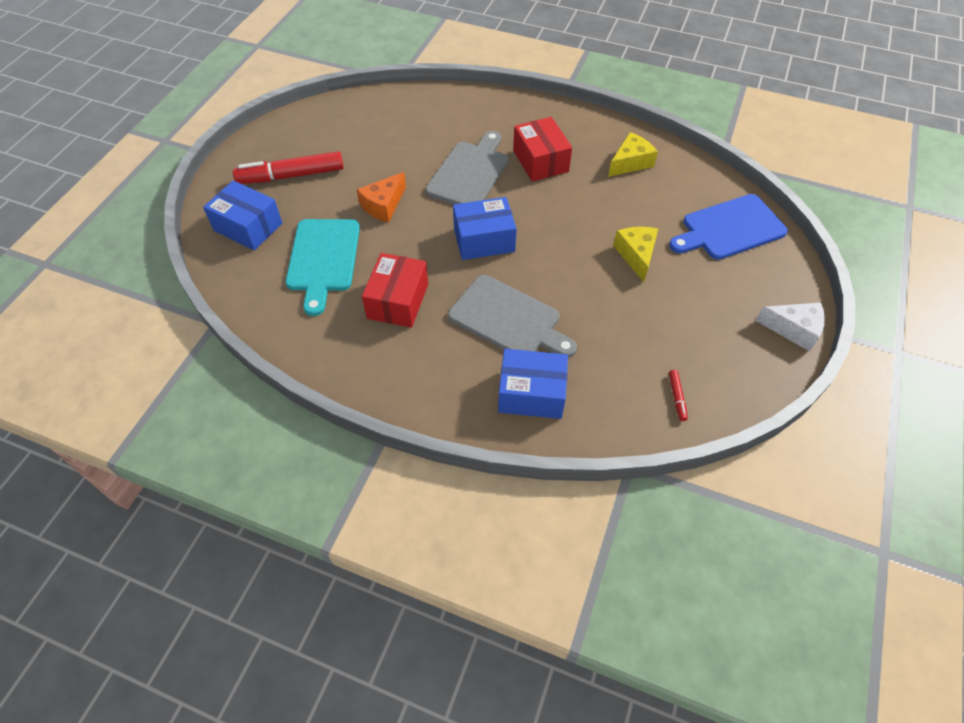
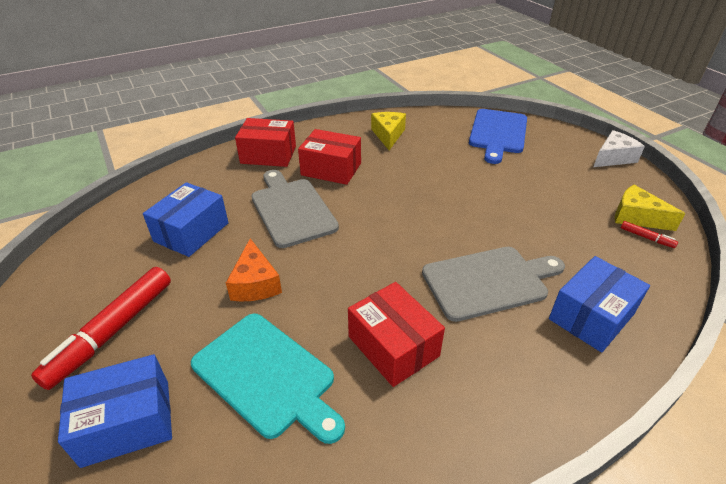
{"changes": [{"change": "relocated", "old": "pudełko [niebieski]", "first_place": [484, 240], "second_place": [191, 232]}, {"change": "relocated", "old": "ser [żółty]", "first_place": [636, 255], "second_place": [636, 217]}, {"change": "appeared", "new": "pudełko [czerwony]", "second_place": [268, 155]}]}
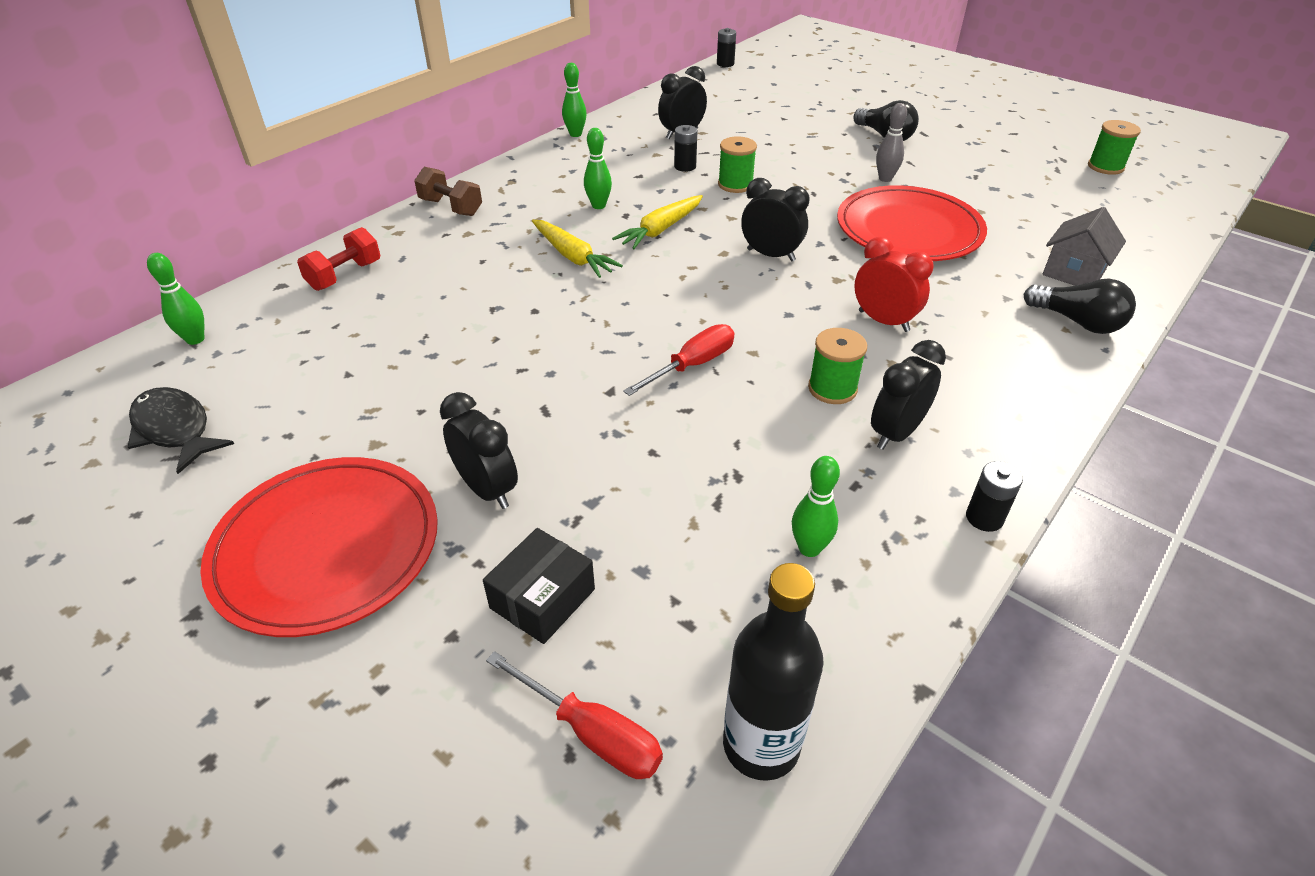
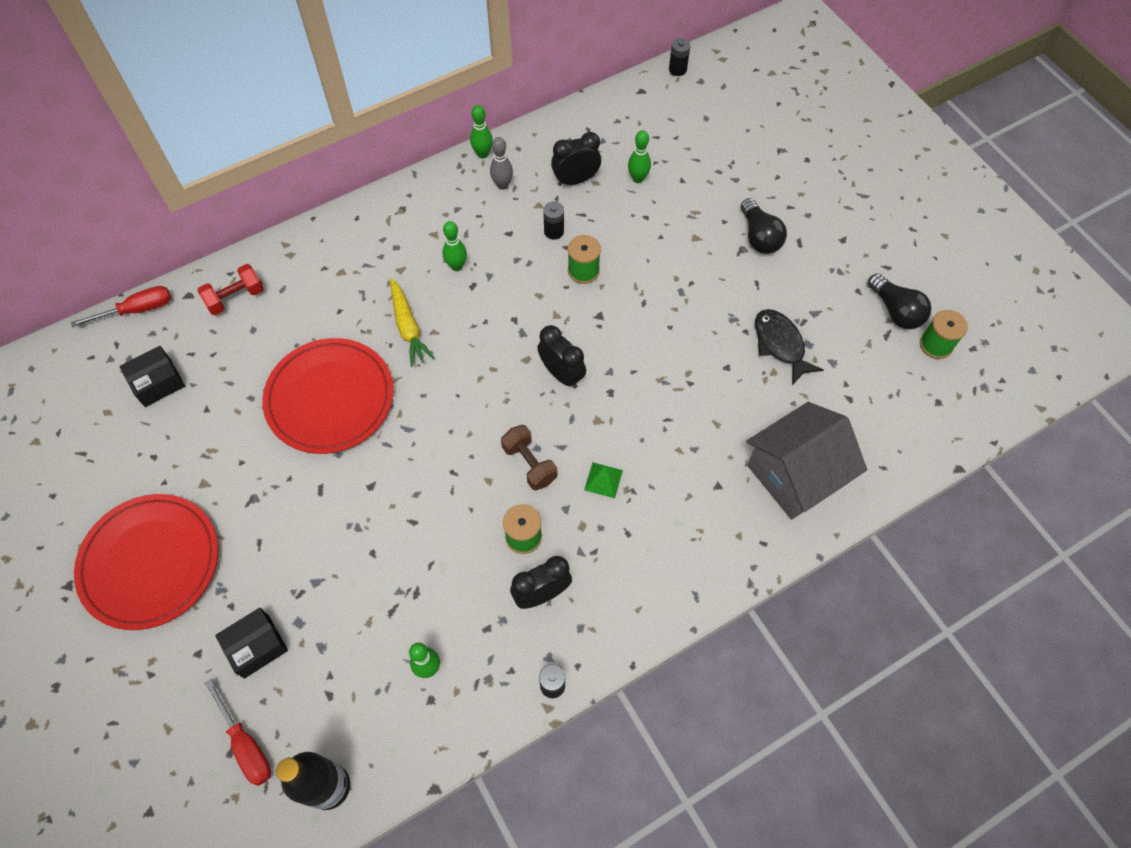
{"changes": [{"change": "relocated", "old": "kręgiel [szary]", "first_place": [885, 178], "second_place": [502, 185]}, {"change": "relocated", "old": "hantel [brązowy]", "first_place": [451, 207], "second_place": [529, 464]}, {"change": "relocated", "old": "talerz [czerwony]", "first_place": [909, 230], "second_place": [330, 398]}, {"change": "missing", "old": "marchewka [żółty]", "first_place": [660, 230]}, {"change": "size", "old": "domek [szary]", "first_place": [1074, 272], "second_place": [795, 475], "factor": 1.67}, {"change": "exchanged", "old": "budzik [czerwony]", "new": "piramida [zielony]", "first_place": [883, 321], "second_place": [603, 480]}, {"change": "relocated", "old": "kręgiel [zielony]", "first_place": [195, 339], "second_place": [638, 178]}, {"change": "relocated", "old": "żarówka [czarny]", "first_place": [1077, 322], "second_place": [895, 311]}, {"change": "relocated", "old": "śrubokręt [czerwony]", "first_place": [692, 365], "second_place": [137, 310]}, {"change": "relocated", "old": "ryba [czarny]", "first_place": [175, 430], "second_place": [780, 344]}, {"change": "missing", "old": "budzik [czarny]", "first_place": [487, 489]}, {"change": "appeared", "new": "pudełko [czarny]", "second_place": [157, 382]}]}
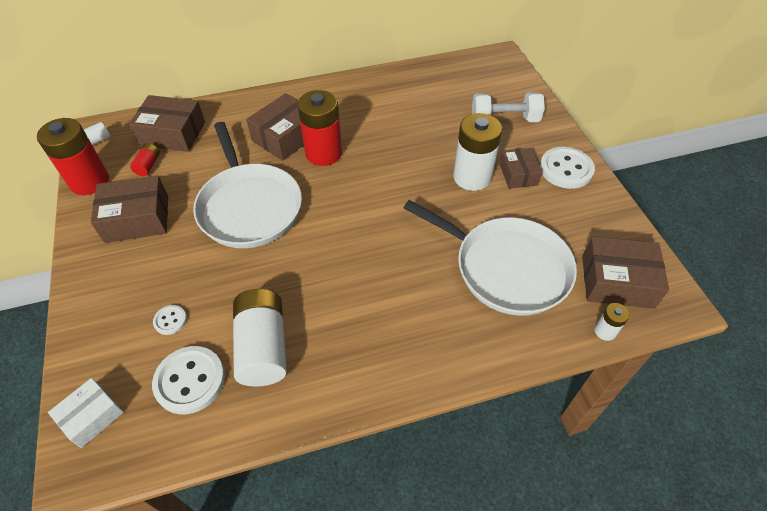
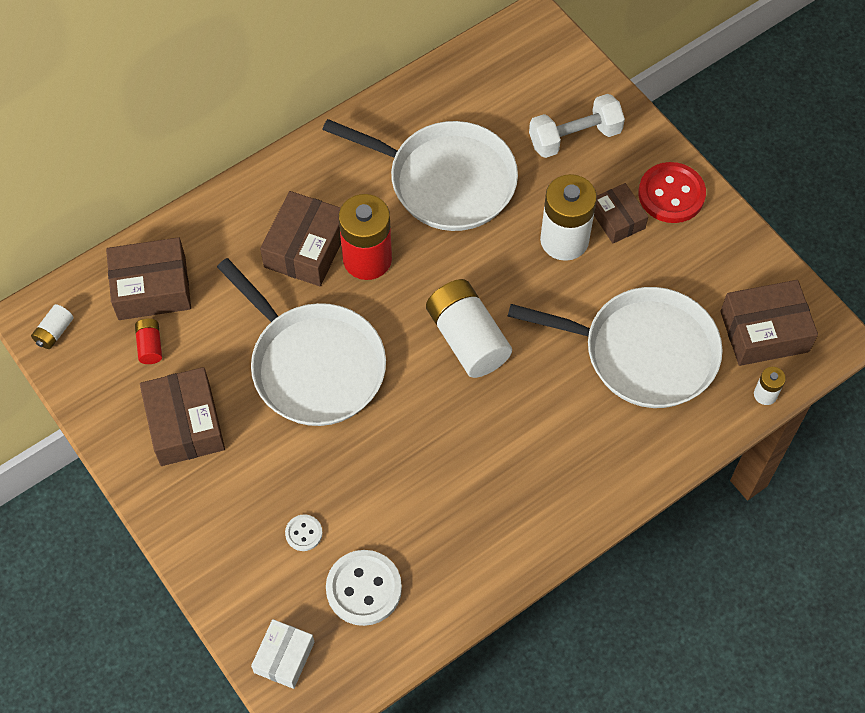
{"changes": [{"change": "missing", "old": "bateria [czerwony]", "first_place": [89, 181]}, {"change": "colour", "old": "guzik [biały]", "new": "guzik [czerwony]", "first_place": [566, 169], "second_place": [671, 194]}, {"change": "spun", "old": "pudełko [brązowy]", "first_place": [137, 219], "second_place": [185, 424], "degrees": -75}, {"change": "relocated", "old": "bateria [biały]", "first_place": [263, 347], "second_place": [467, 339]}, {"change": "appeared", "new": "patelnia [biały]", "second_place": [446, 180]}]}
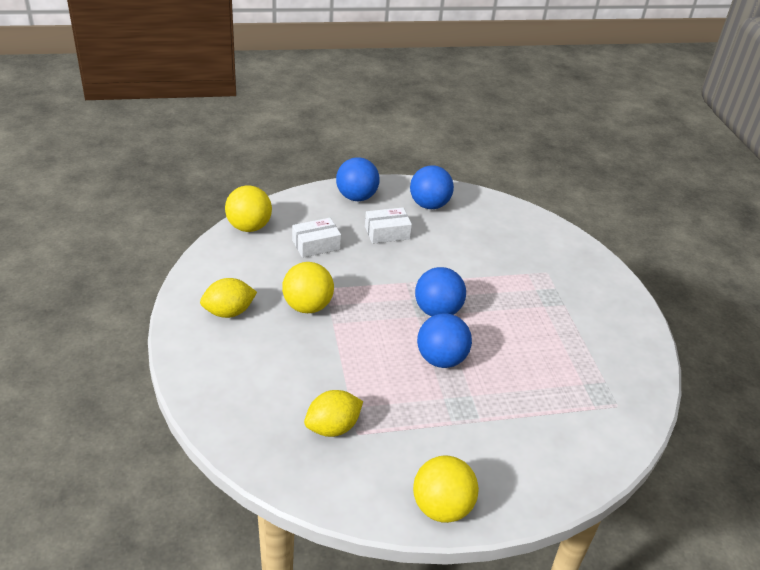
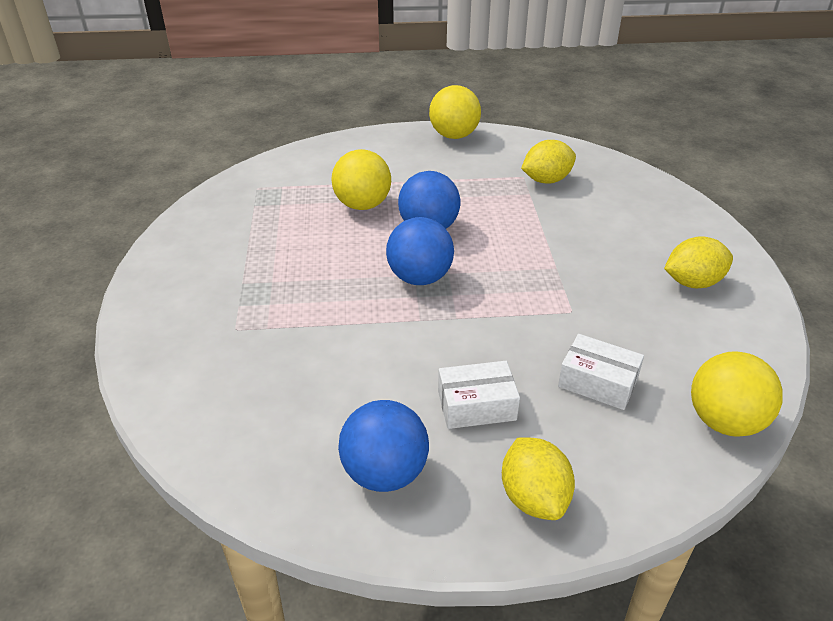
{"changes": [{"change": "exchanged", "old": "piłka [niebieski]", "new": "cytryna [żółty]", "first_place": [356, 197], "second_place": [534, 498]}, {"change": "spun", "old": "pudełko [biały]", "first_place": [316, 245], "second_place": [598, 382], "degrees": 45}, {"change": "relocated", "old": "piłka [żółty]", "first_place": [307, 306], "second_place": [362, 205]}]}
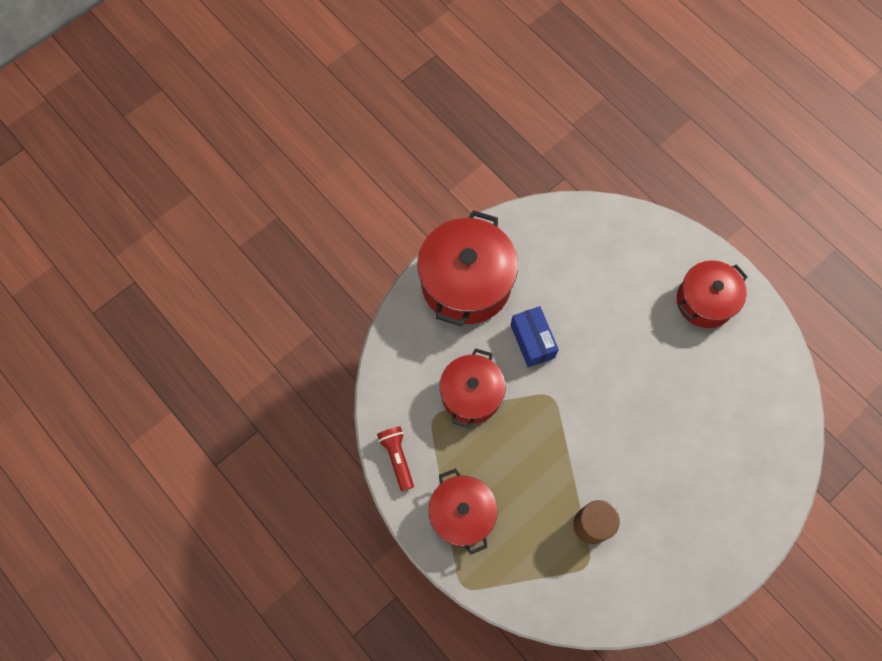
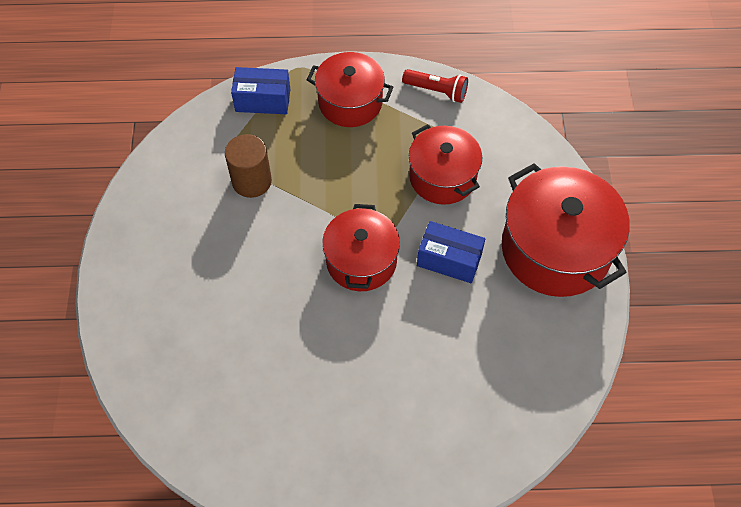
{"changes": [{"change": "relocated", "old": "garnek [czerwony]", "first_place": [704, 301], "second_place": [361, 261]}, {"change": "appeared", "new": "pudełko [niebieski]", "second_place": [263, 100]}]}
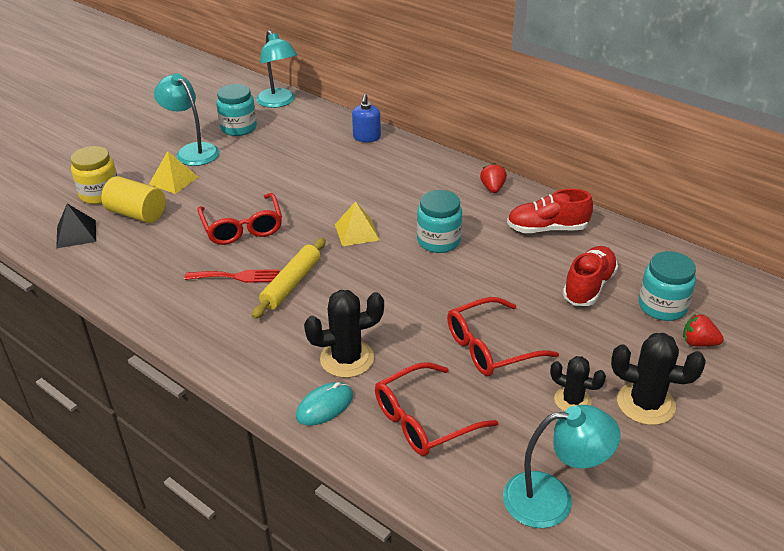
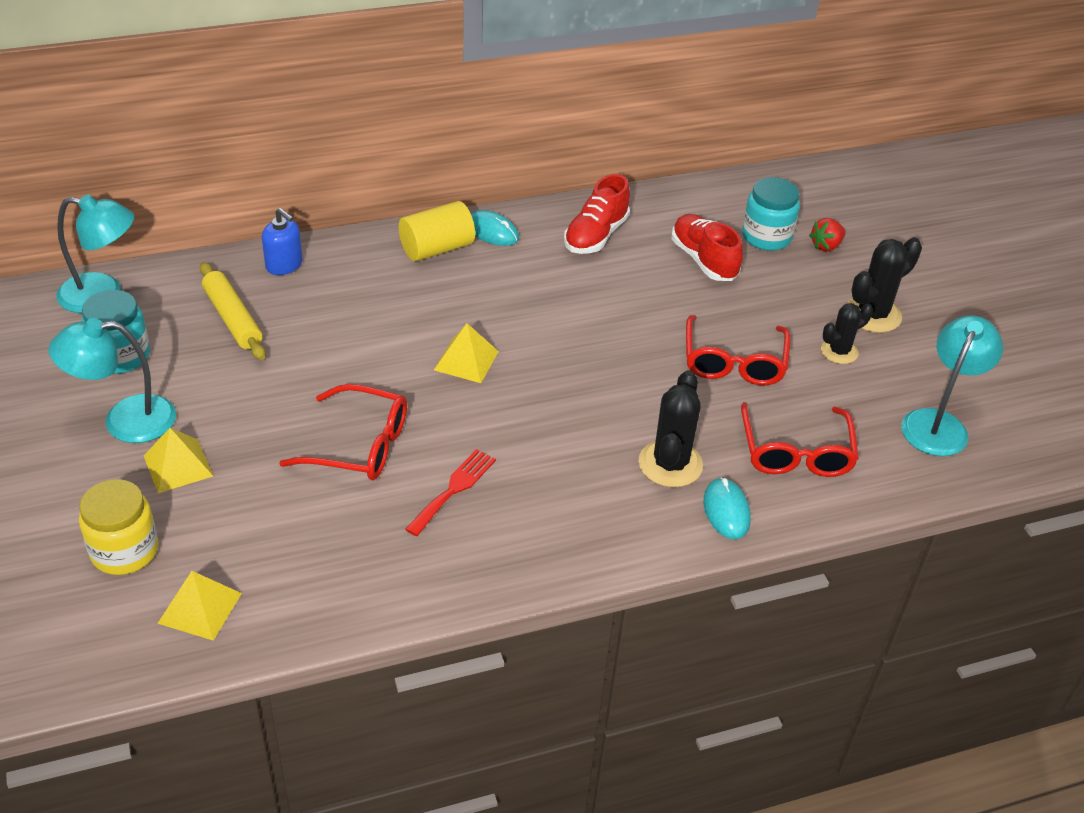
{"changes": [{"change": "exchanged", "old": "truskawka [czerwony]", "new": "myszka [turkusowy]", "first_place": [492, 188], "second_place": [492, 231]}, {"change": "relocated", "old": "walec [żółty]", "first_place": [137, 214], "second_place": [437, 248]}, {"change": "missing", "old": "słoik [turkusowy]", "first_place": [438, 241]}, {"change": "colour", "old": "piramida [czarny]", "new": "piramida [żółty]", "first_place": [76, 234], "second_place": [200, 608]}, {"change": "relocated", "old": "wałek do ciasta [żółty]", "first_place": [291, 284], "second_place": [233, 319]}]}
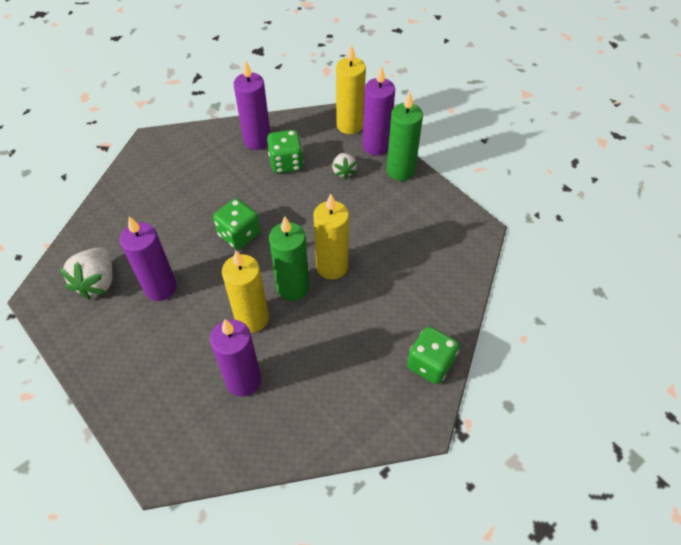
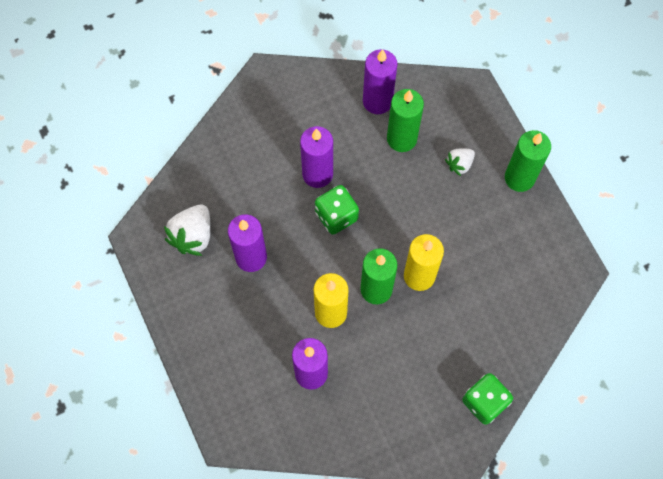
{"changes": [{"change": "missing", "old": "świeca [żółty]", "first_place": [349, 125]}, {"change": "relocated", "old": "świeca [fioletowy]", "first_place": [376, 146], "second_place": [317, 174]}, {"change": "exchanged", "old": "kostka do gry [zielony]", "new": "świeca [zielony]", "first_place": [286, 163], "second_place": [401, 138]}, {"change": "spun", "old": "truskawka [biały]", "first_place": [343, 171], "second_place": [459, 164], "degrees": 45}]}
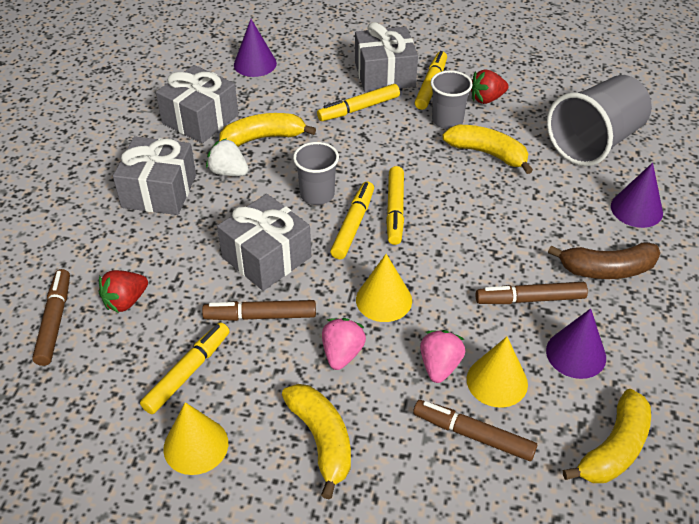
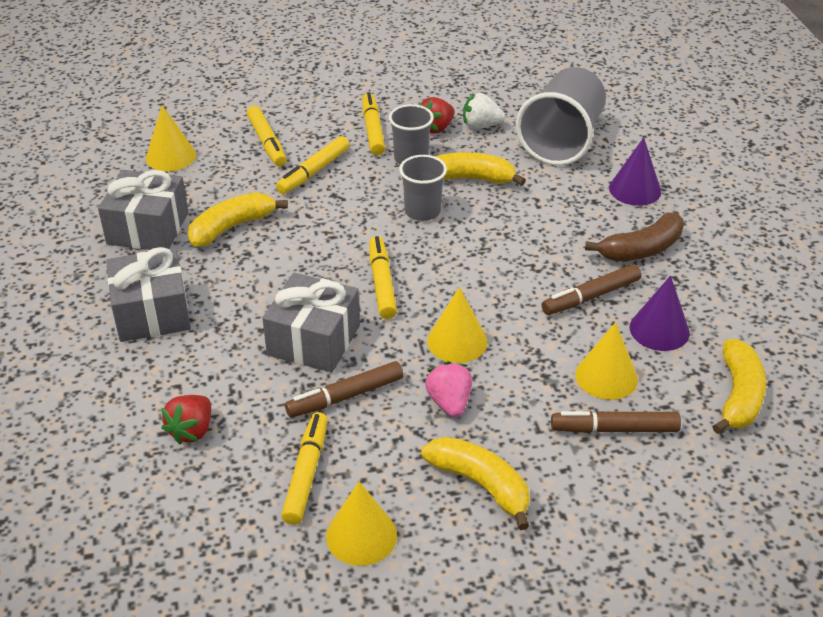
{"changes": [{"change": "colour", "old": "stożek [fioletowy]", "new": "stożek [żółty]", "first_place": [255, 64], "second_place": [171, 156]}, {"change": "missing", "old": "prezent [szary]", "first_place": [385, 74]}, {"change": "relocated", "old": "truskawka [biały]", "first_place": [228, 172], "second_place": [481, 126]}, {"change": "relocated", "old": "szklanka [szary]", "first_place": [317, 194], "second_place": [422, 211]}, {"change": "relocated", "old": "flamaster [żółty]", "first_place": [395, 210], "second_place": [267, 142]}, {"change": "missing", "old": "flamaster [brązowy]", "first_place": [54, 321]}, {"change": "missing", "old": "truskawka [różowy]", "first_place": [440, 366]}]}
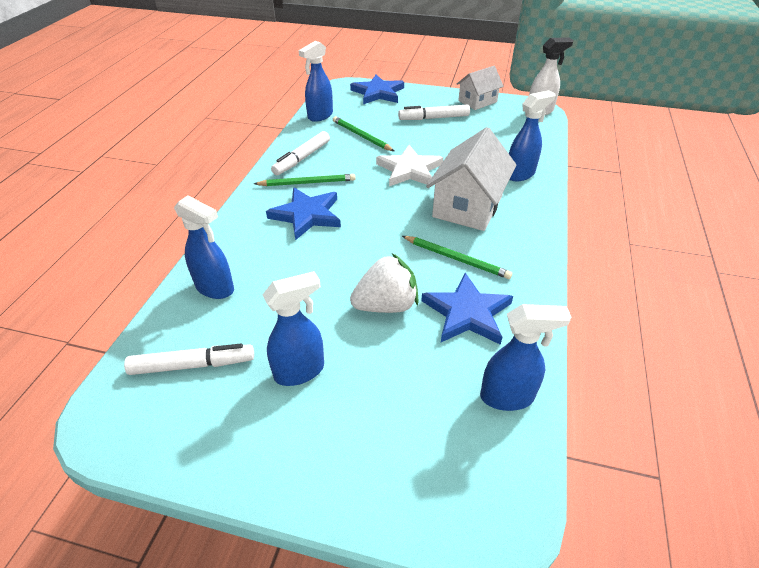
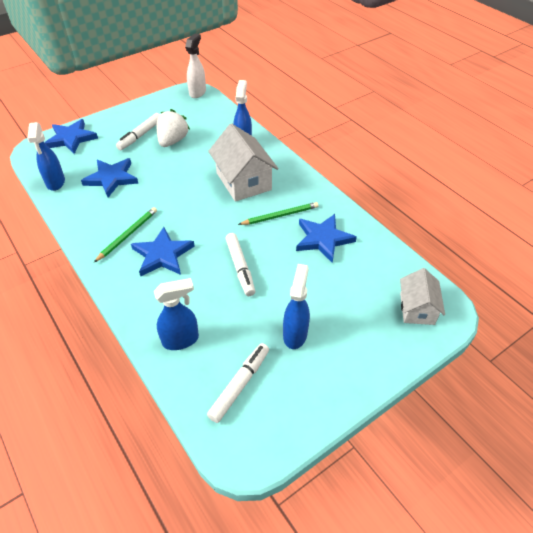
{"changes": [{"change": "relocated", "old": "domek [biały]", "first_place": [477, 101], "second_place": [417, 308]}, {"change": "exchanged", "old": "ołówek [zielony]", "new": "gwiazda [niebieski]", "first_place": [361, 136], "second_place": [111, 178]}, {"change": "relocated", "old": "flamaster [biały]", "first_place": [302, 158], "second_place": [240, 267]}, {"change": "missing", "old": "gwiazda [biały]", "first_place": [409, 170]}, {"change": "relocated", "old": "truskawka [biały]", "first_place": [386, 305], "second_place": [172, 141]}, {"change": "missing", "old": "spryskiwacz [niebieski]", "first_place": [507, 397]}]}
